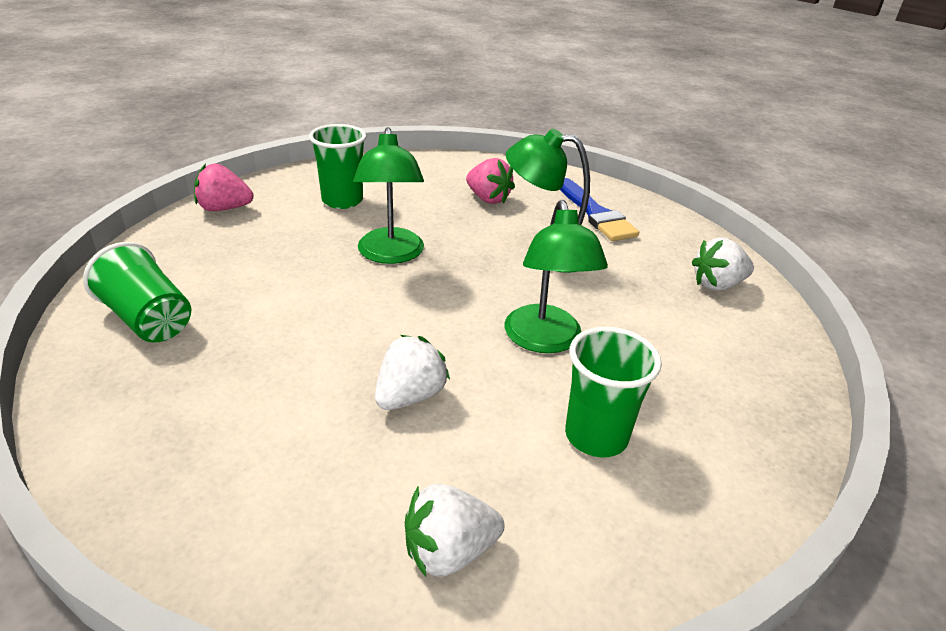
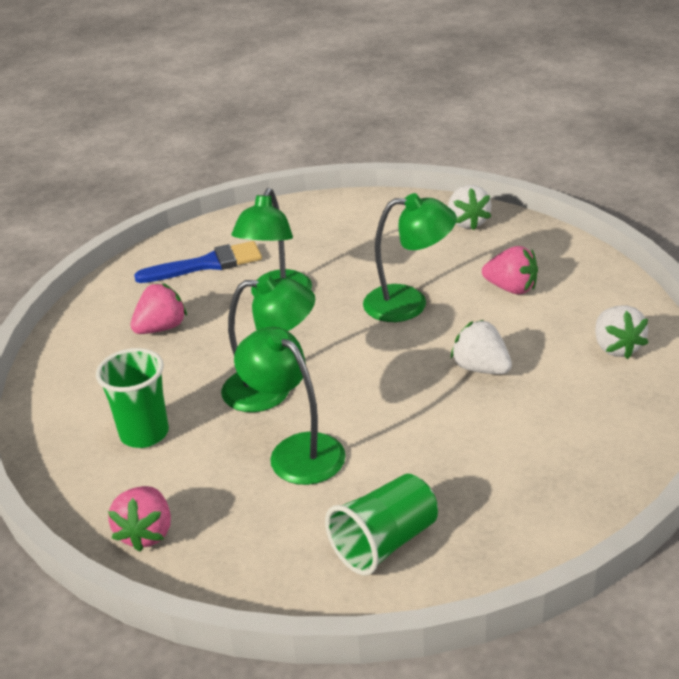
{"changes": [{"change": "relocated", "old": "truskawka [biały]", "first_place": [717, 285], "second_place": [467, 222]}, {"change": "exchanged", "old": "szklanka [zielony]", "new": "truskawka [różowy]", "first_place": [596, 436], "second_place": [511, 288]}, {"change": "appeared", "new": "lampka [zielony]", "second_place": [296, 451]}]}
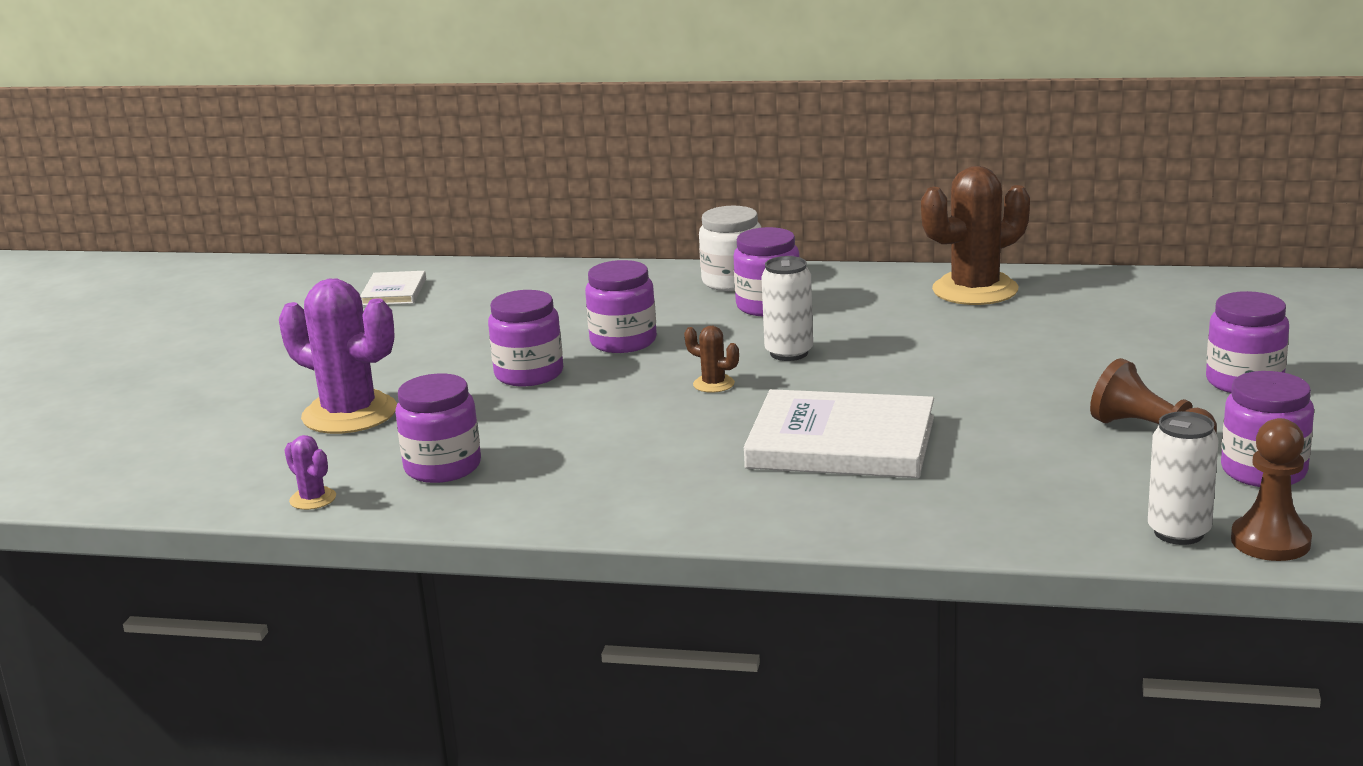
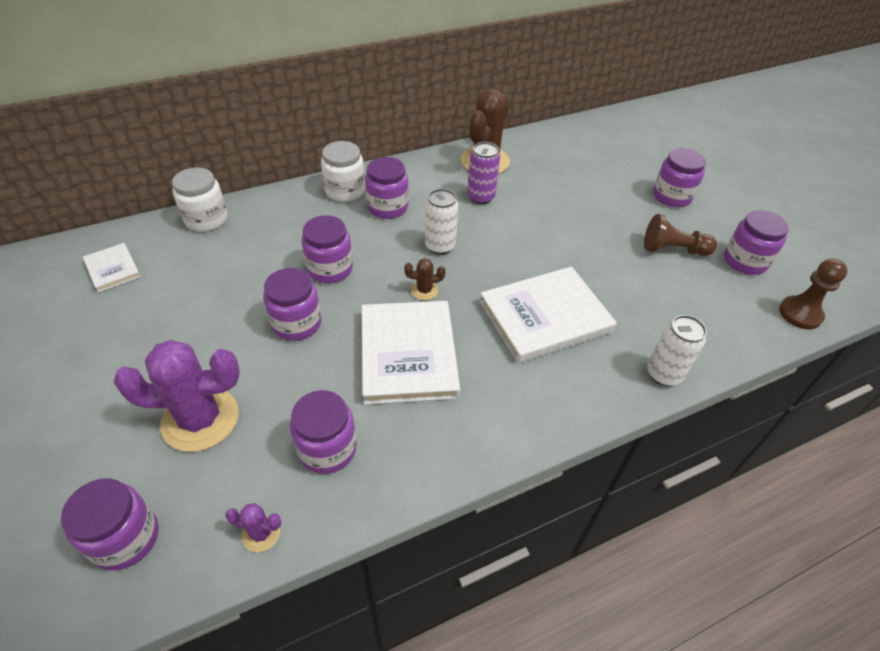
{"changes": [{"change": "relocated", "old": "puszka [biały]", "first_place": [1179, 532], "second_place": [663, 374]}, {"change": "appeared", "new": "puszka [fioletowy]", "second_place": [480, 197]}, {"change": "appeared", "new": "słoik [biały]", "second_place": [206, 219]}, {"change": "appeared", "new": "książka [biały]", "second_place": [408, 354]}, {"change": "appeared", "new": "słoik [fioletowy]", "second_place": [125, 538]}]}
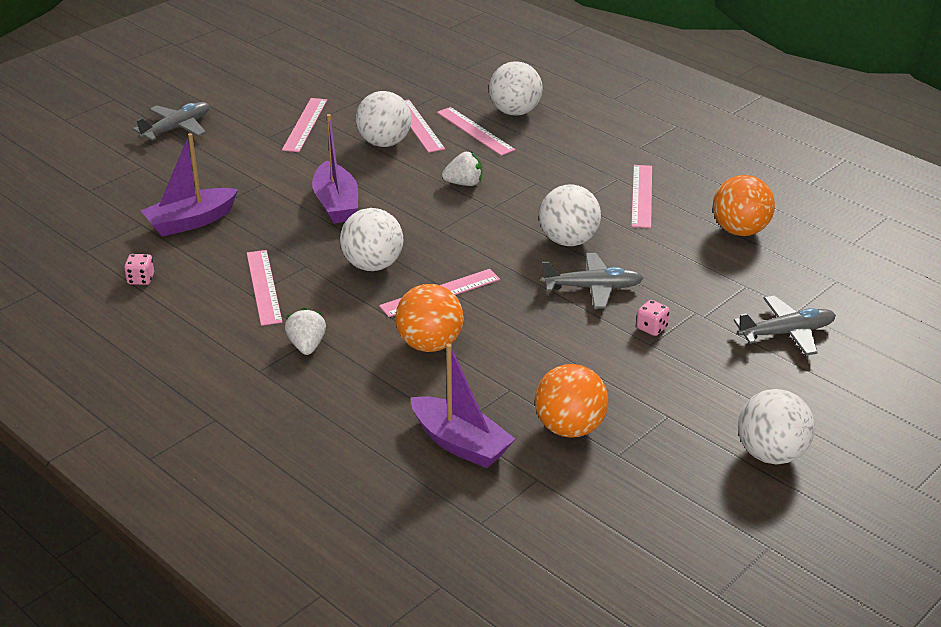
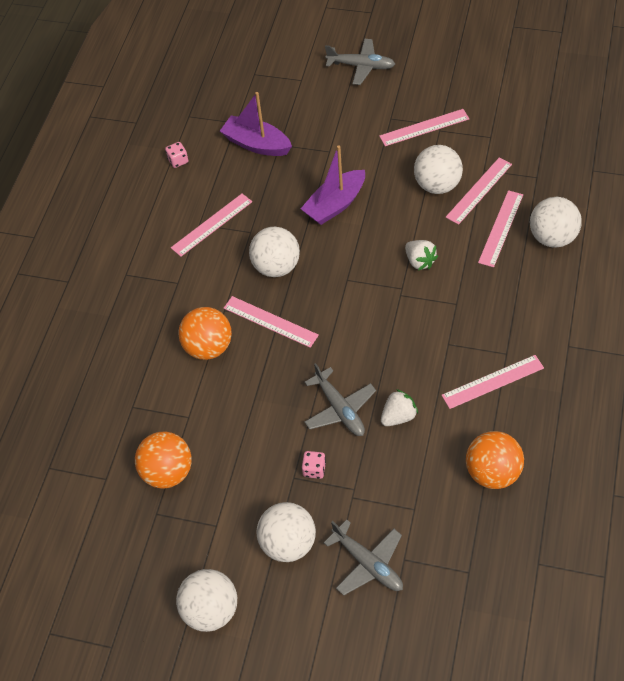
{"changes": [{"change": "relocated", "old": "piłka [biały]", "first_place": [568, 241], "second_place": [288, 543]}, {"change": "relocated", "old": "truskawka [biały]", "first_place": [307, 346], "second_place": [398, 416]}, {"change": "missing", "old": "łódka [fioletowy]", "first_place": [460, 443]}]}
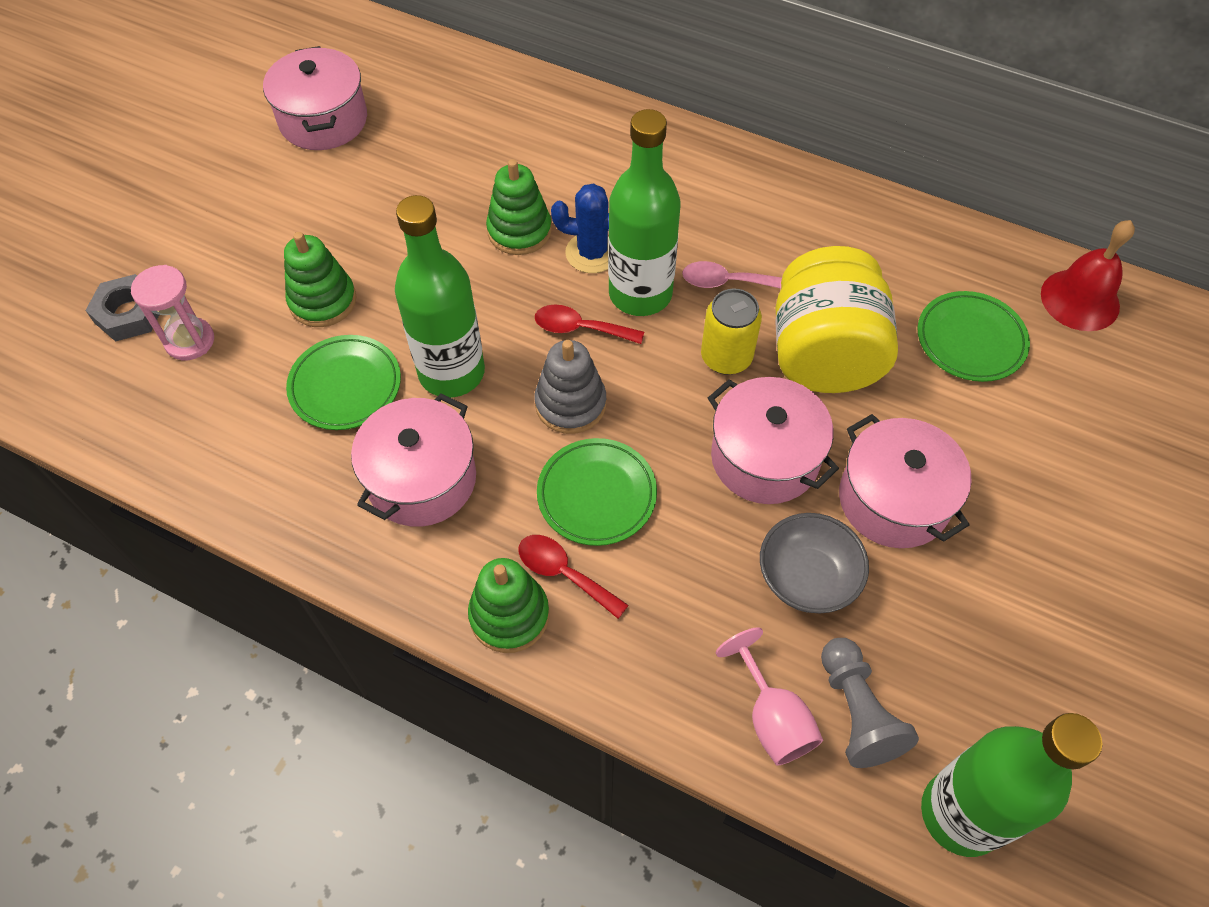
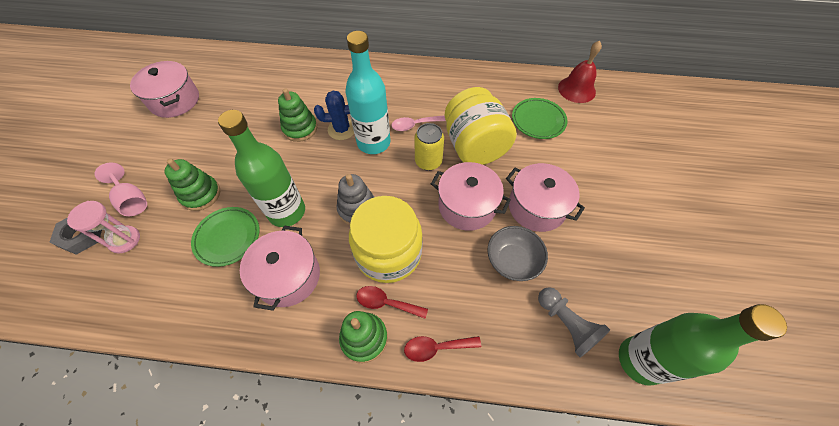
{"changes": [{"change": "colour", "old": "butelka [zielony]", "new": "butelka [turkusowy]", "first_place": [640, 294], "second_place": [373, 142]}, {"change": "relocated", "old": "łyżka [czerwony]", "first_place": [580, 328], "second_place": [436, 348]}, {"change": "exchanged", "old": "talerz [zielony]", "new": "słoik [żółty]", "first_place": [596, 495], "second_place": [388, 253]}, {"change": "relocated", "old": "kielich [różowy]", "first_place": [772, 717], "second_place": [132, 200]}]}
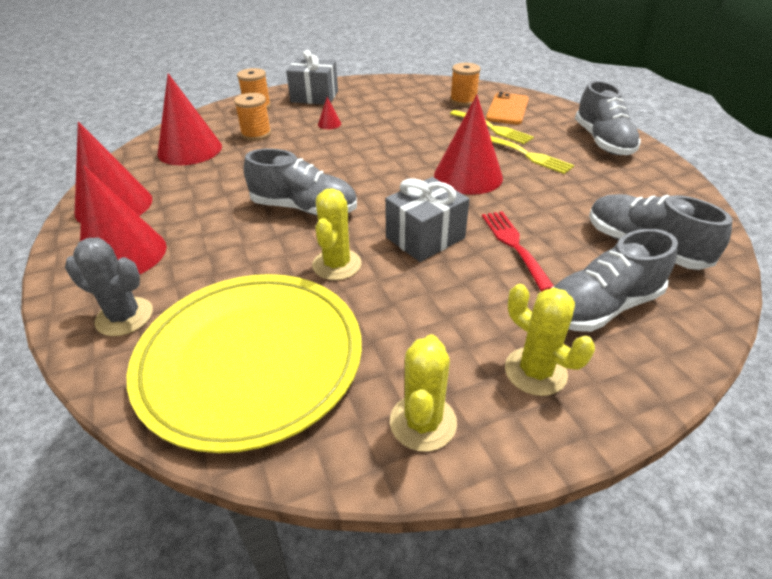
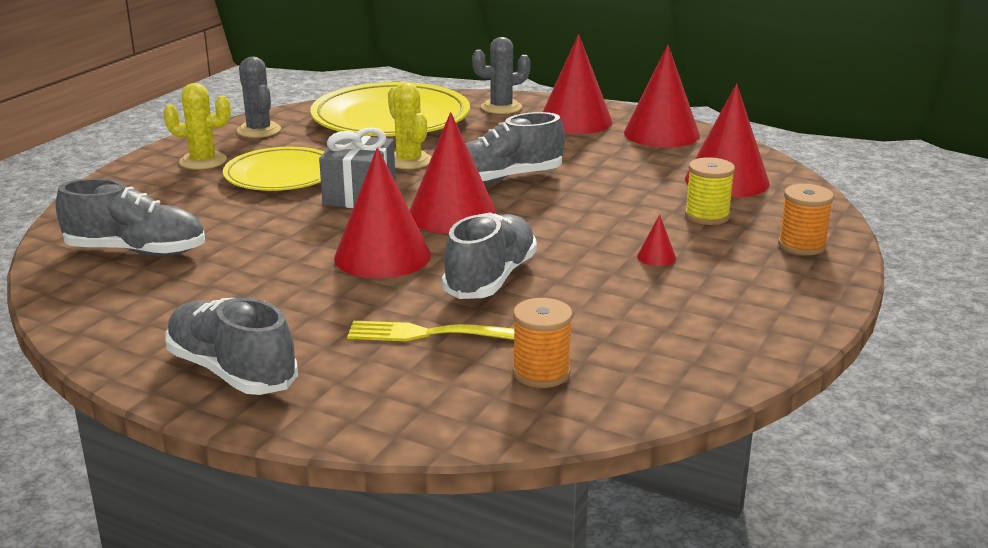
{"changes": [{"change": "missing", "old": "prezent [szary]", "first_place": [314, 97]}, {"change": "missing", "old": "telefon [pomarańczowy]", "first_place": [507, 109]}, {"change": "colour", "old": "szpulka [pomarańczowy]", "new": "szpulka [żółty]", "first_place": [256, 134], "second_place": [707, 216]}, {"change": "missing", "old": "widelec [żółty]", "first_place": [528, 155]}, {"change": "missing", "old": "widelec [czerwony]", "first_place": [514, 245]}, {"change": "relocated", "old": "but [szary]", "first_place": [600, 307], "second_place": [491, 278]}, {"change": "colour", "old": "kaktus [żółty]", "new": "kaktus [szary]", "first_place": [423, 422], "second_place": [259, 130]}, {"change": "appeared", "new": "stożek [czerwony]", "second_place": [452, 214]}, {"change": "appeared", "new": "talerz [żółty]", "second_place": [281, 175]}]}
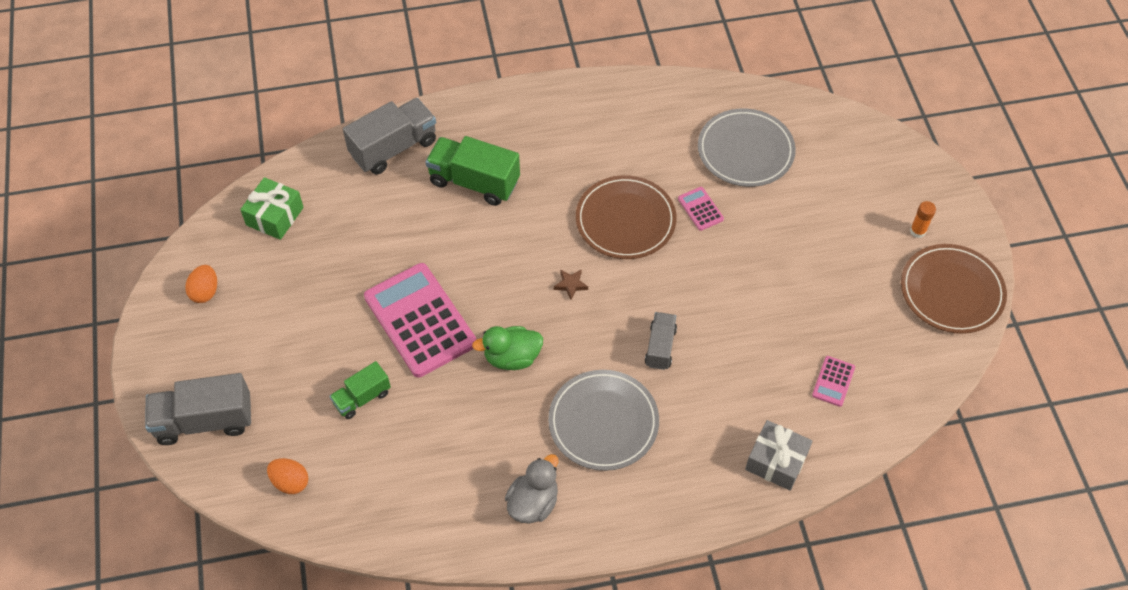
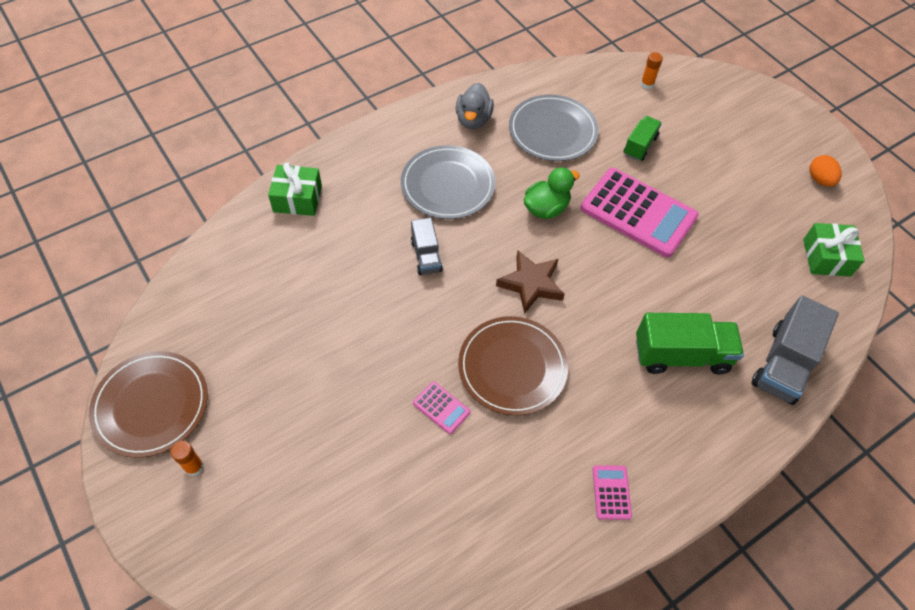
{"changes": [{"change": "relocated", "old": "talerz [szary]", "first_place": [745, 150], "second_place": [552, 131]}, {"change": "size", "old": "gwiazda [brązowy]", "first_place": [571, 285], "second_place": [531, 284], "factor": 2.01}, {"change": "relocated", "old": "kalkulator [różowy]", "first_place": [833, 381], "second_place": [611, 492]}, {"change": "missing", "old": "ciężarówka [szary]", "first_place": [204, 421]}, {"change": "colour", "old": "prezent [szary]", "new": "prezent [zielony]", "first_place": [776, 461], "second_place": [297, 199]}, {"change": "exchanged", "old": "jajko [pomarańczowy]", "new": "klej w sztyfcie [pomarańczowy]", "first_place": [290, 482], "second_place": [647, 84]}]}
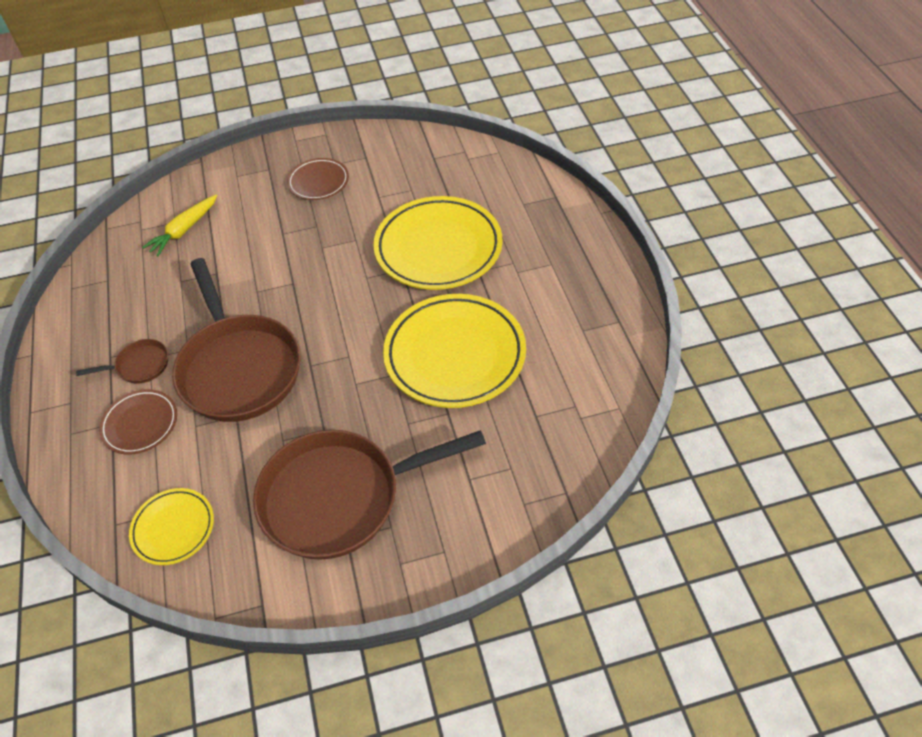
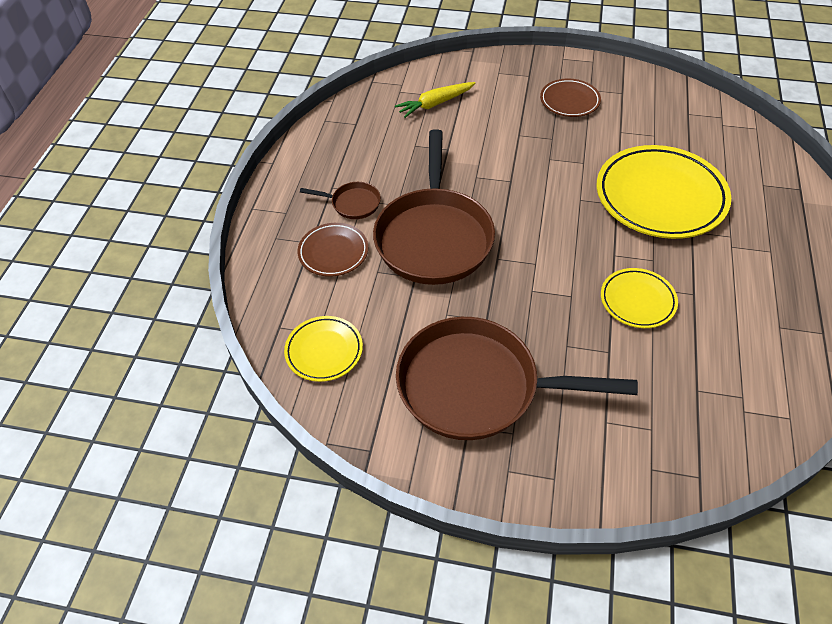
{"changes": [{"change": "size", "old": "talerz [żółty]", "first_place": [455, 355], "second_place": [637, 301], "factor": 0.52}]}
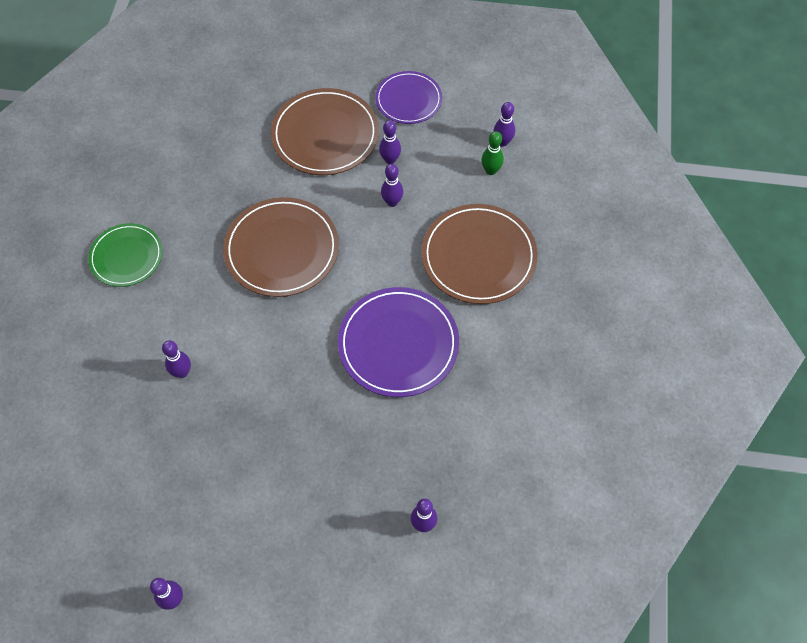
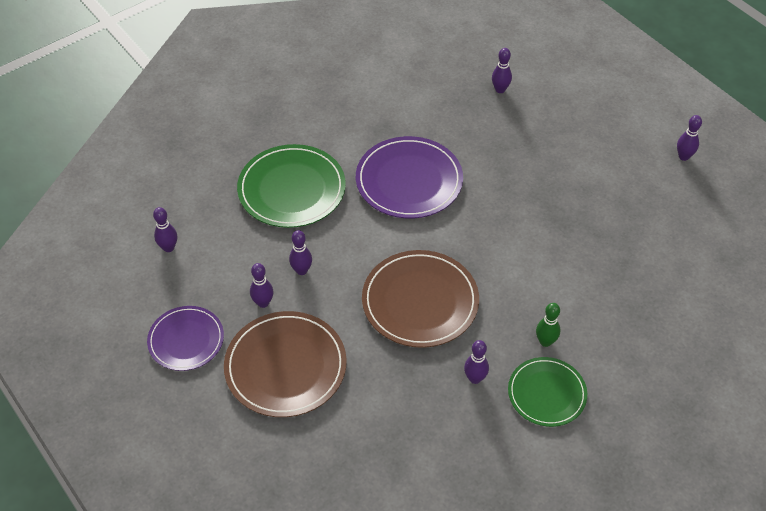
{"changes": [{"change": "relocated", "old": "kręgiel [zielony]", "first_place": [491, 170], "second_place": [545, 342]}, {"change": "colour", "old": "talerz [brązowy]", "new": "talerz [zielony]", "first_place": [478, 256], "second_place": [291, 189]}, {"change": "relocated", "old": "kręgiel [fioletowy]", "first_place": [182, 372], "second_place": [475, 378]}]}
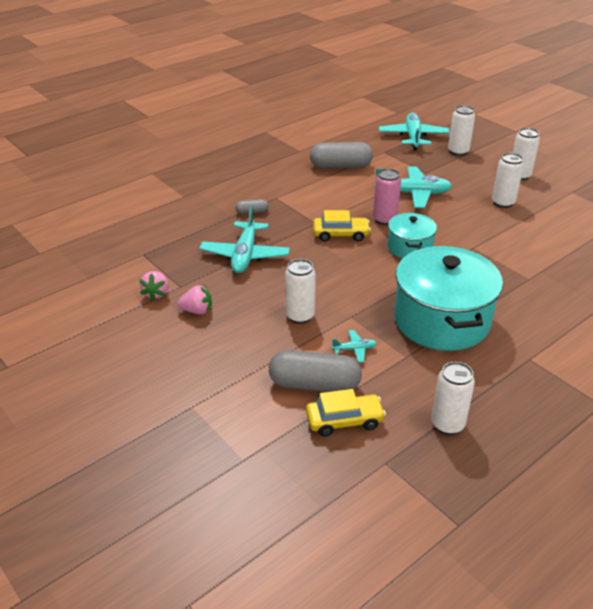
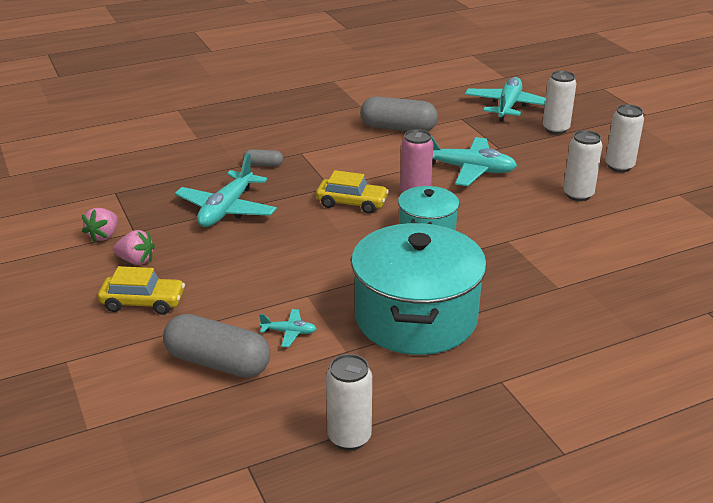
{"changes": [{"change": "missing", "old": "puszka [biały]", "first_place": [300, 316]}, {"change": "relocated", "old": "samochód [żółty]", "first_place": [344, 420], "second_place": [143, 302]}]}
